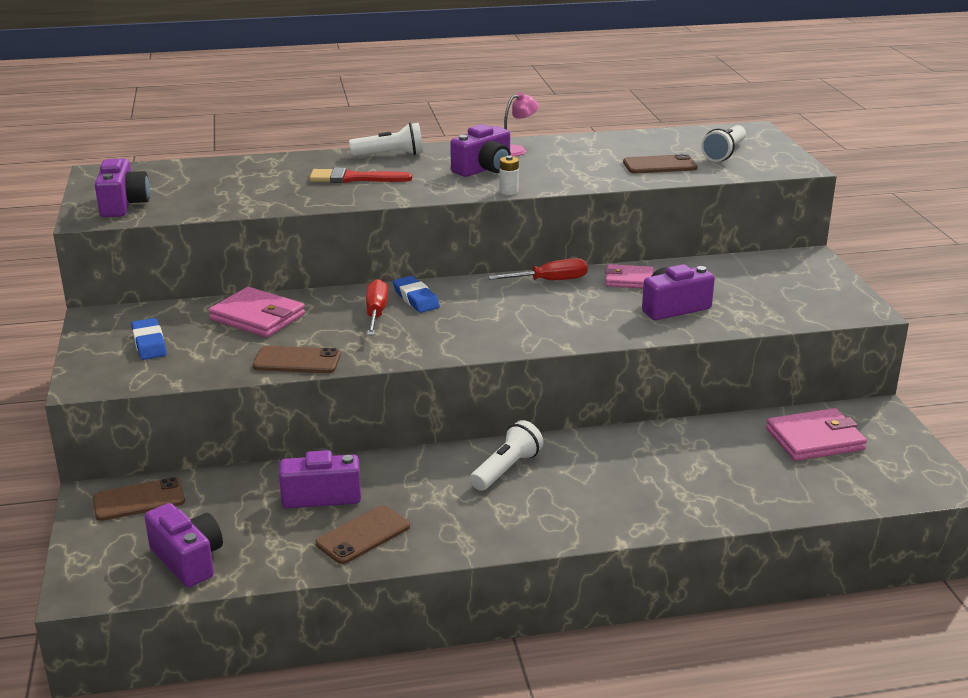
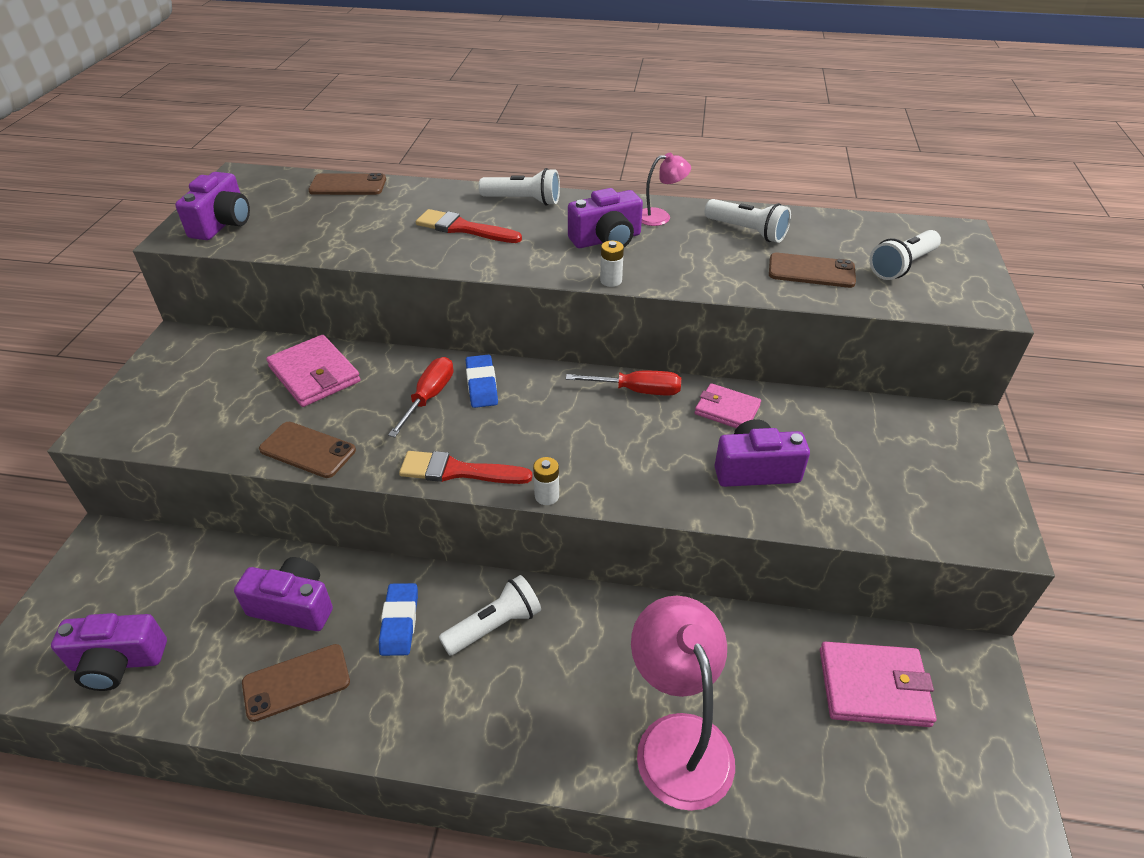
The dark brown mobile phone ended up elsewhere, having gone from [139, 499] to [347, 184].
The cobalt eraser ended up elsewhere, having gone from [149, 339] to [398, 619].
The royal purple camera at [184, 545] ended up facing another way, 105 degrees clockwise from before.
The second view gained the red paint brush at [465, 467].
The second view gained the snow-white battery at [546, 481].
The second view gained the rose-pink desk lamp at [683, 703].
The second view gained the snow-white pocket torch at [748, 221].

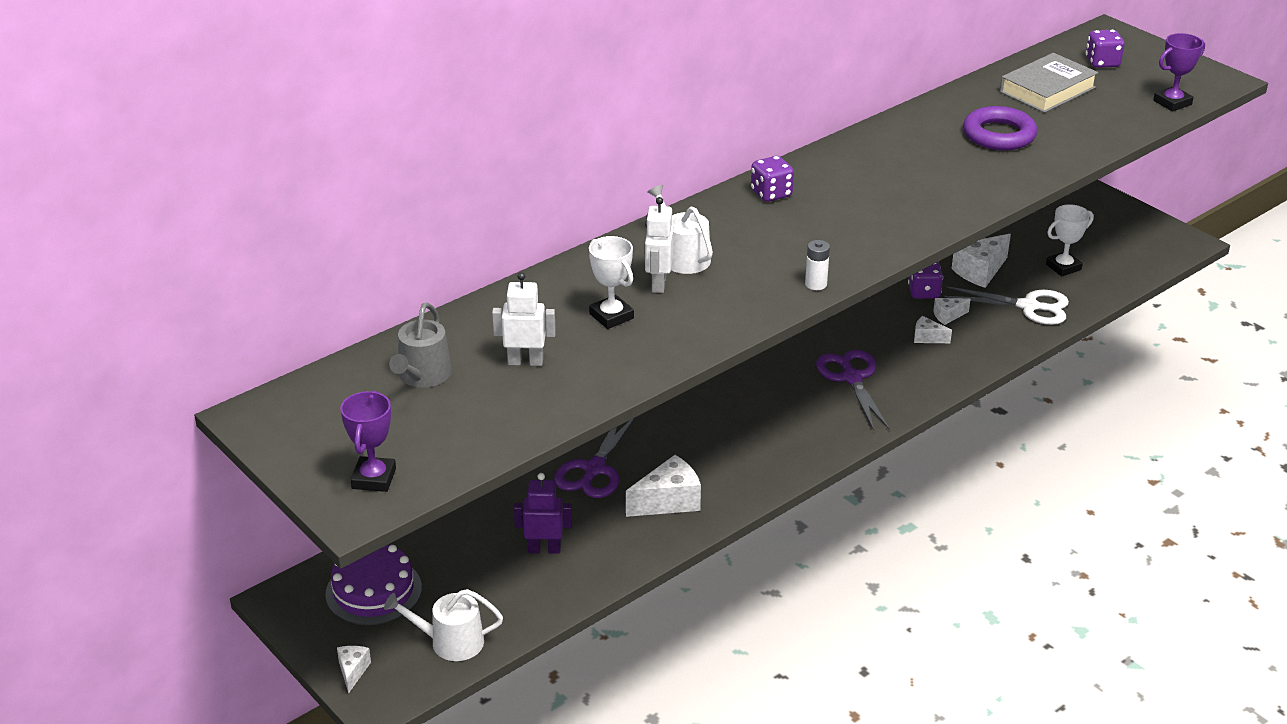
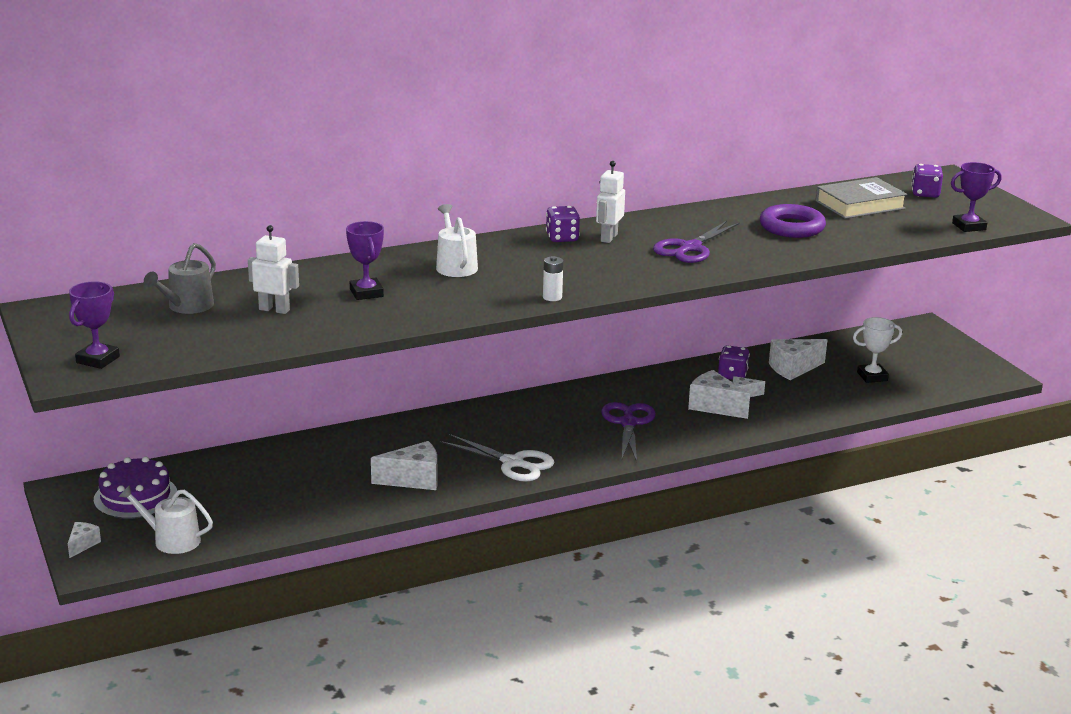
The second view lost the royal purple robot at [543, 513].
The royal purple pair of scissors ended up elsewhere, having gone from [594, 458] to [696, 242].
What was the snow-white award cup at [611, 282] turned into the royal purple award cup at [365, 260].
The snow-white robot ended up elsewhere, having gone from [659, 245] to [610, 202].
The size of the snow-white cheese wedge at [933, 329] changed by a factor of 1.83.
The snow-white pair of scissors ended up elsewhere, having gone from [1006, 305] to [497, 458].

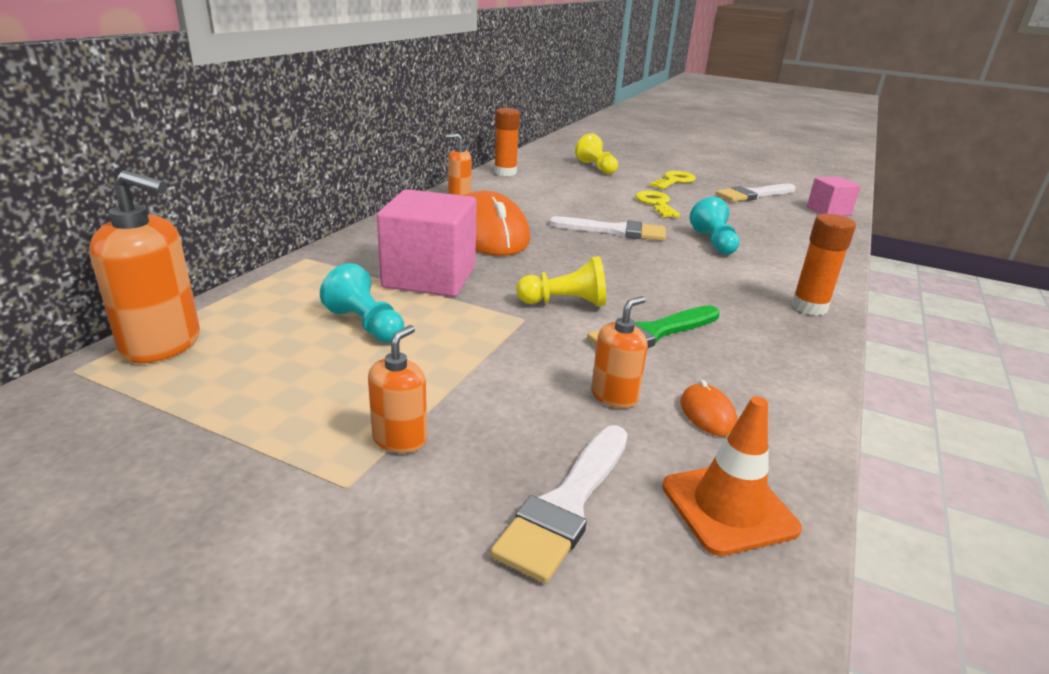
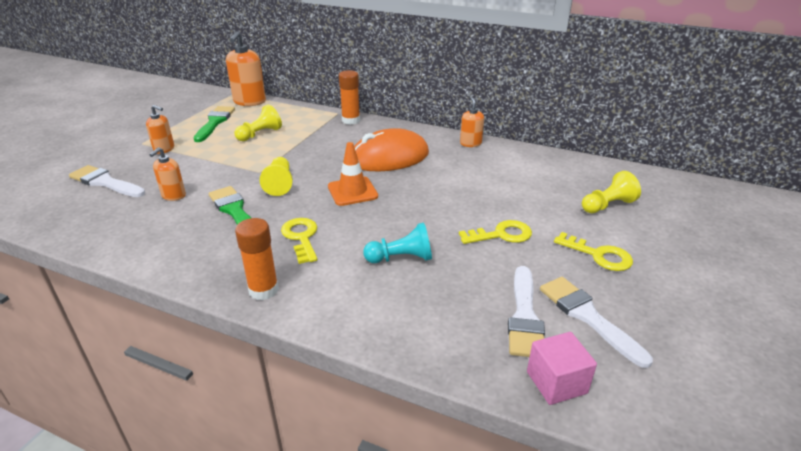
What was the teal game pawn at [362, 303] turned into the bright yellow game pawn at [258, 123].
The second view lost the rose-pink block at [427, 243].
The orange stick of glue ended up elsewhere, having gone from [507, 142] to [349, 97].
The snow-white paint brush ended up elsewhere, having gone from [607, 228] to [526, 311].
The orange soap pump at [619, 352] ended up facing another way, 75 degrees clockwise from before.
The orange traffic cone ended up elsewhere, having gone from [732, 476] to [353, 174].
The second view lost the orange computer mouse at [709, 408].
The second view gained the leaf-green paint brush at [214, 124].
The second view gained the bright yellow door key at [299, 241].

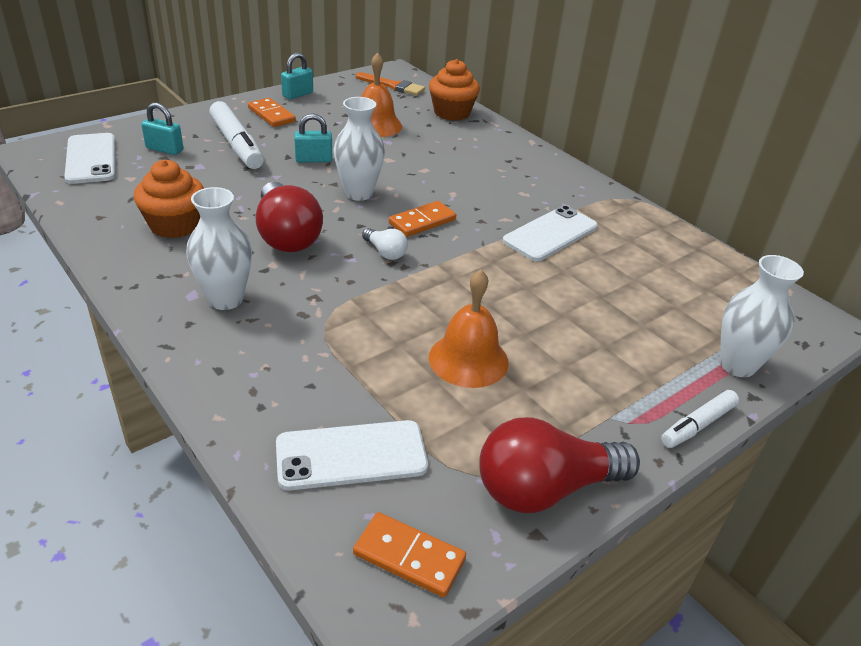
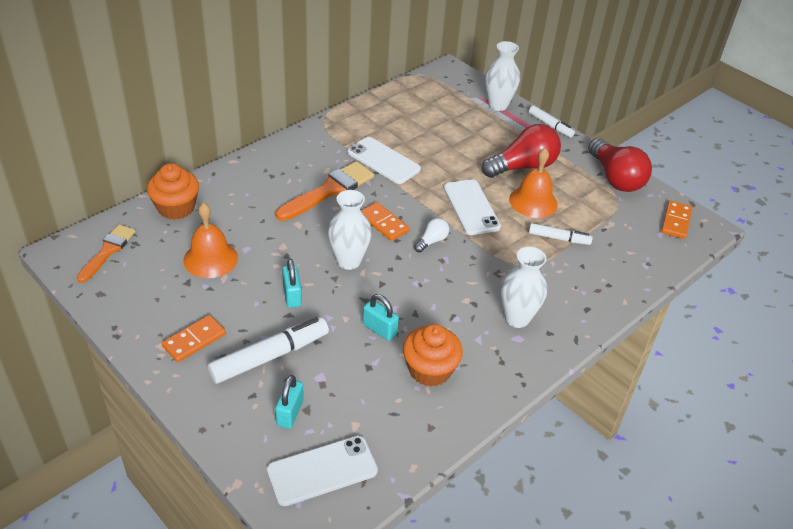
The red lightbulb ended up elsewhere, having gone from [289, 217] to [521, 151].
The snow-white mobile phone ended up elsewhere, having gone from [352, 455] to [472, 207].
The teal lock ended up elsewhere, having gone from [297, 76] to [381, 317].
The second view gained the orange paint brush at [325, 191].
The second view gained the snow-white felt pen at [561, 234].

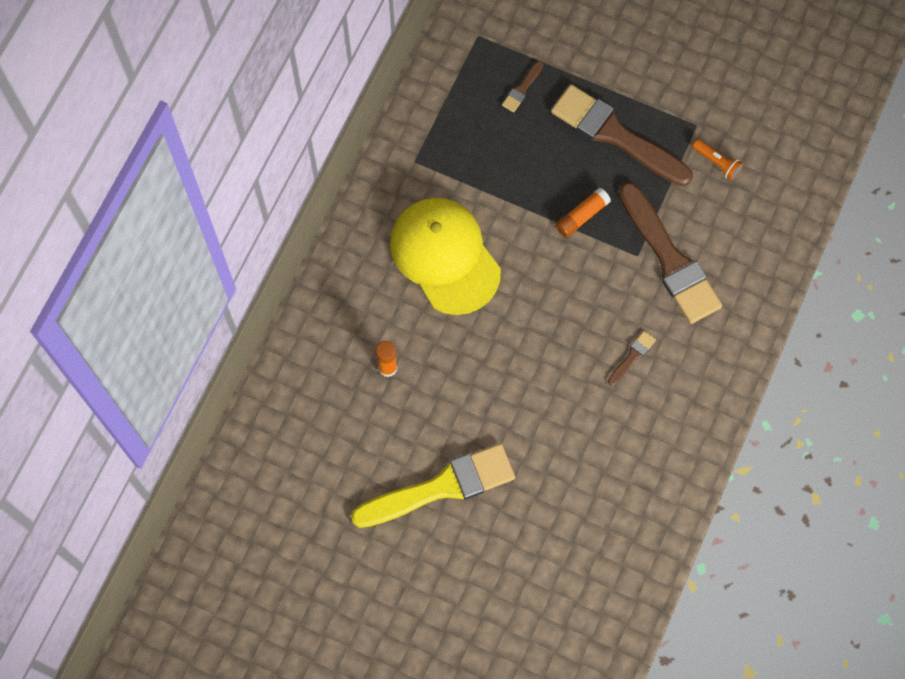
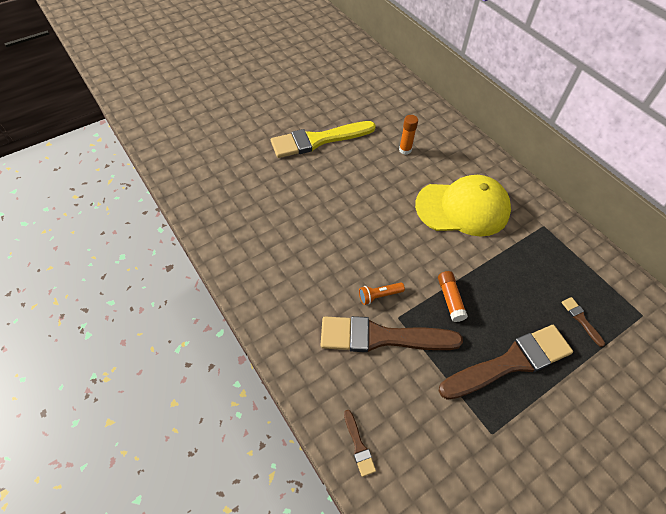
The bright yellow paint brush at [433, 486] ended up facing another way, 60 degrees clockwise from before.
The dark brown paint brush ended up elsewhere, having gone from [632, 358] to [360, 443].
The orange pocket torch ended up elsewhere, having gone from [717, 160] to [382, 293].

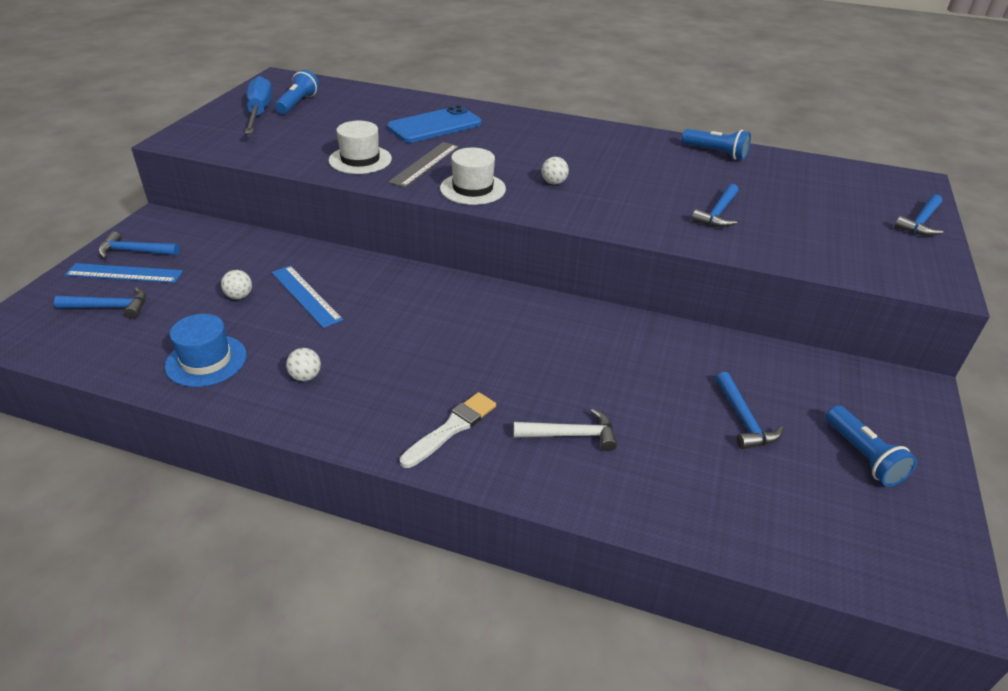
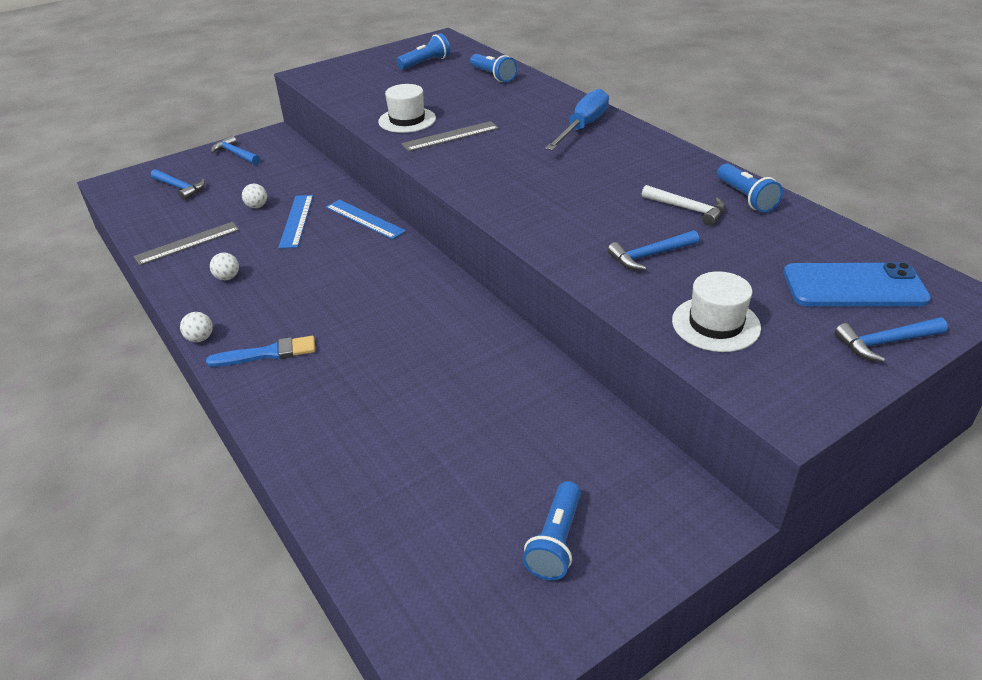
The cobalt measuring stick ended up elsewhere, having gone from [124, 273] to [366, 219].
Where the cobalt top hat stood at [206, 350], the grey measuring stick came to stand at [187, 243].
The cobalt hand screwdriver ended up elsewhere, having gone from [258, 105] to [577, 120].
The cobalt mobile phone ended up elsewhere, having gone from [434, 124] to [857, 284].
What was the snow-white paint brush at [448, 430] turned into the cobalt paint brush at [260, 351].
The snow-white top hat ended up elsewhere, having gone from [473, 176] to [716, 311].
The snow-white claw hammer ended up elsewhere, having gone from [565, 429] to [683, 205].
The snow-white ball ended up elsewhere, having gone from [555, 171] to [196, 327].
The second view lost the cobalt claw hammer at [749, 410].
The second view gained the cobalt pocket torch at [493, 68].

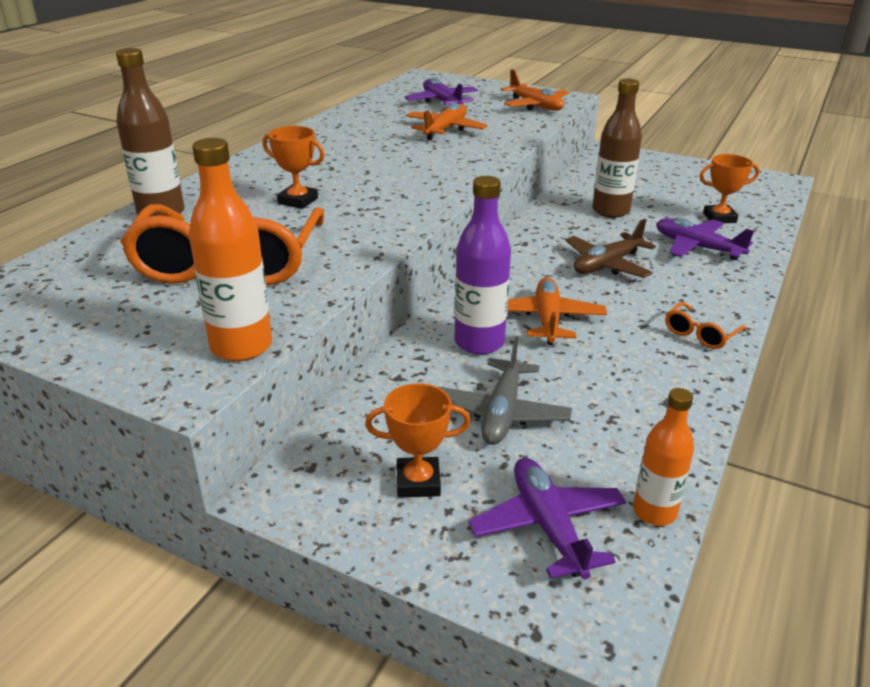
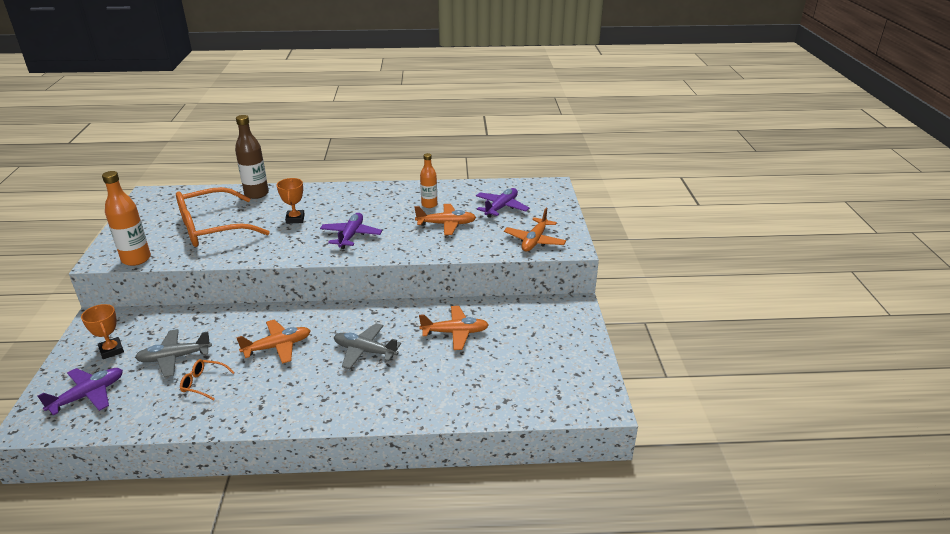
The second view lost the royal purple drink bottle at [482, 265].
What was the dark brown aeroplane at [610, 248] turned into the grey aeroplane at [367, 346].
Where the dark brown drink bottle stood at [617, 148], the orange aeroplane came to stand at [454, 328].
The orange drink bottle ended up elsewhere, having gone from [663, 457] to [428, 180].
The royal purple aeroplane ended up elsewhere, having gone from [705, 239] to [351, 231].
The orange glasses ended up elsewhere, having gone from [706, 325] to [207, 379].
The second view lost the orange award cup at [729, 188].

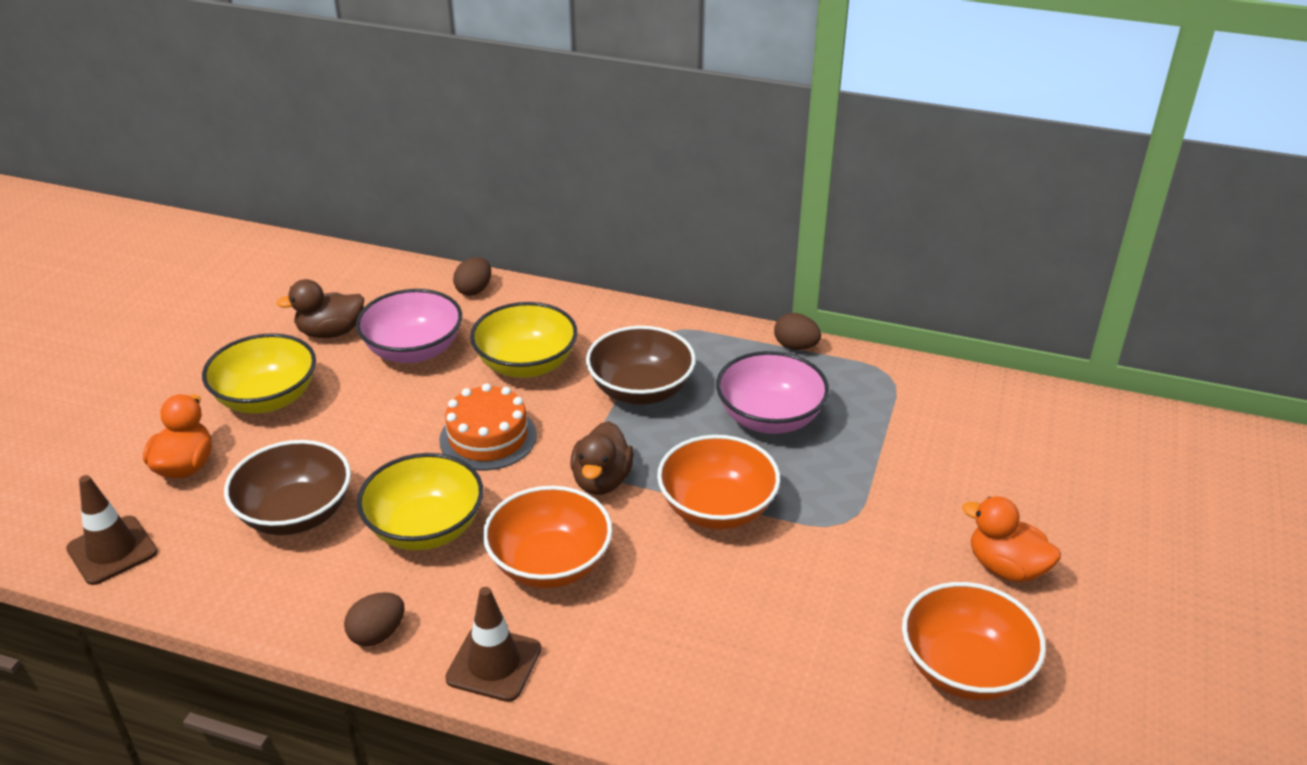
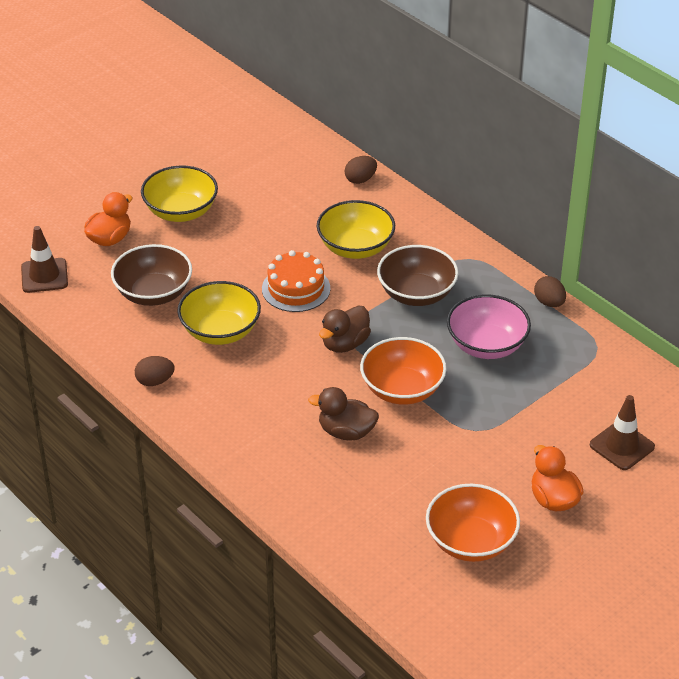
The dark brown toy duck ended up elsewhere, having gone from [320, 308] to [343, 414].
The second view lost the rose-pink bowl at [409, 326].
The dark brown traffic cone ended up elsewhere, having gone from [493, 644] to [622, 432].
The second view lost the orange bowl at [547, 537].

